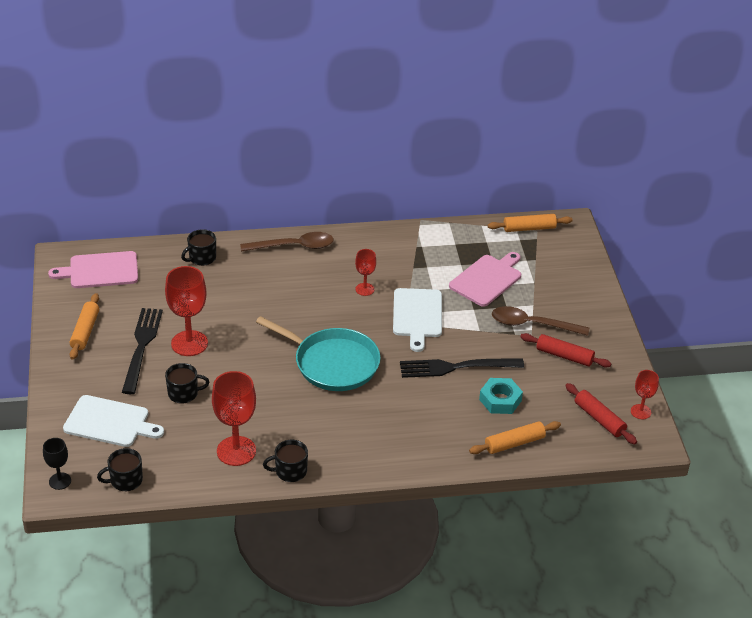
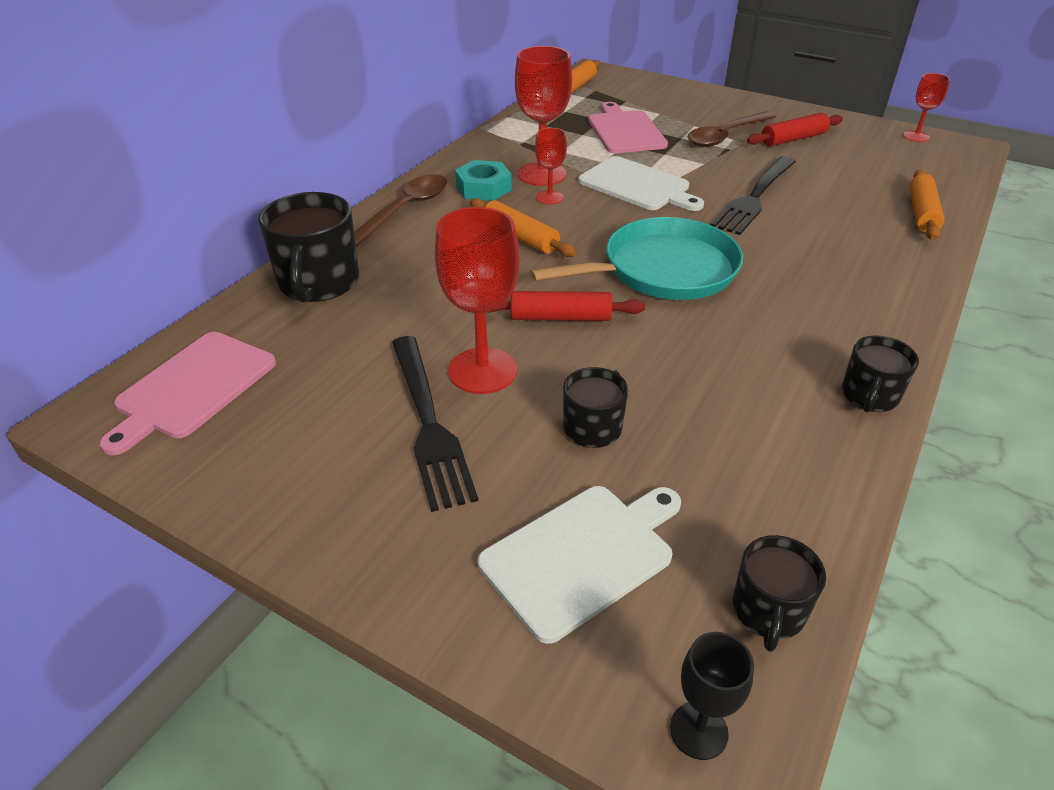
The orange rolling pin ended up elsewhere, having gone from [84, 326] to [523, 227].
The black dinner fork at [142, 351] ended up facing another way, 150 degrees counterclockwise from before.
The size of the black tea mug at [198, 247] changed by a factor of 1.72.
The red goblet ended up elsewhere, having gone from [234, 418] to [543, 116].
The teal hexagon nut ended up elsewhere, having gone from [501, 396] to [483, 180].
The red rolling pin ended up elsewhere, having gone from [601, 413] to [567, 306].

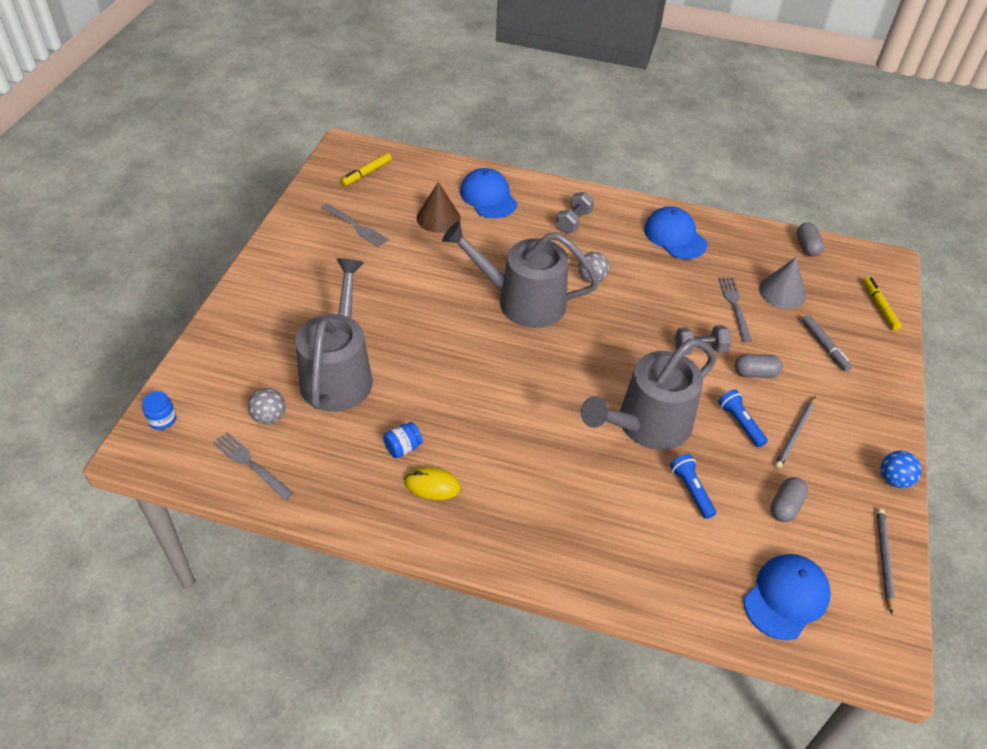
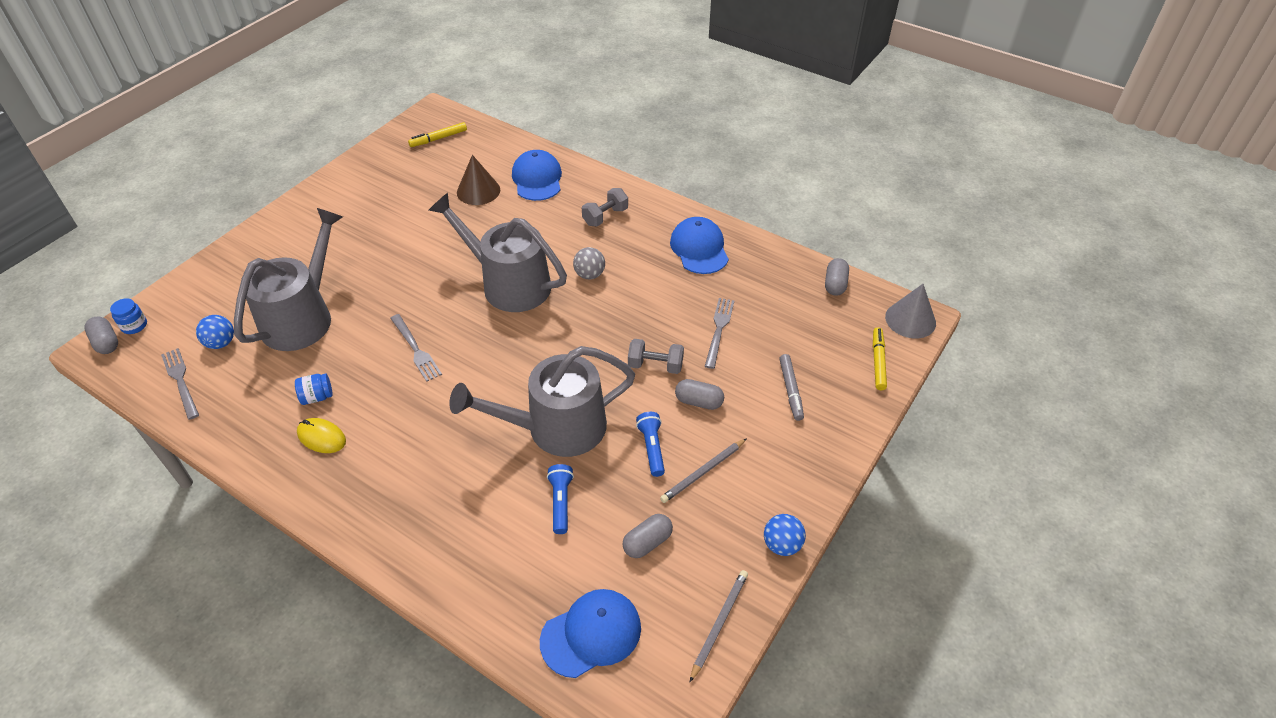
What was the grey ball at [267, 406] turned into the cobalt ball at [215, 332].
The grey dinner fork ended up elsewhere, having gone from [355, 225] to [416, 348].
The grey solid cone ended up elsewhere, having gone from [782, 283] to [910, 311].
The second view gained the grey capsule at [101, 335].

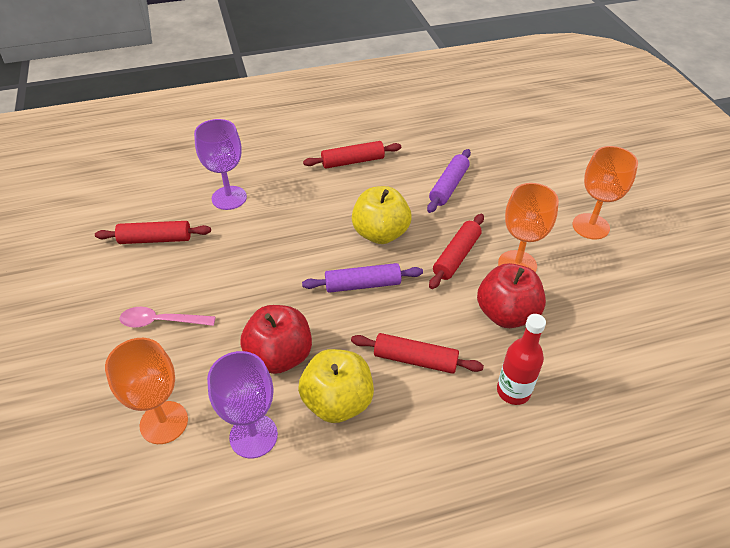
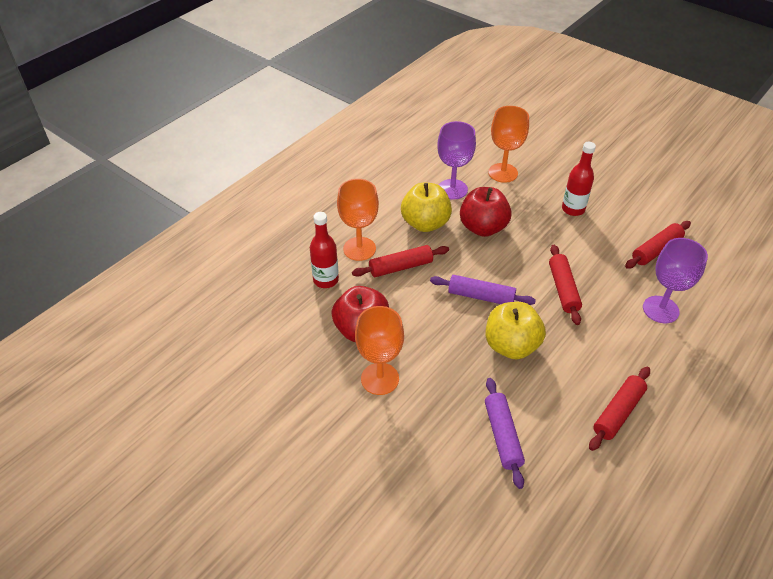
Where the rose-pink spoon stood at [167, 317], the red drink bottle came to stand at [579, 179].
The royal purple rolling pin at [362, 278] ended up facing another way, 60 degrees clockwise from before.
The red rolling pin ended up elsewhere, having gone from [456, 251] to [565, 285].
The orange goblet ended up elsewhere, having gone from [605, 192] to [358, 220].

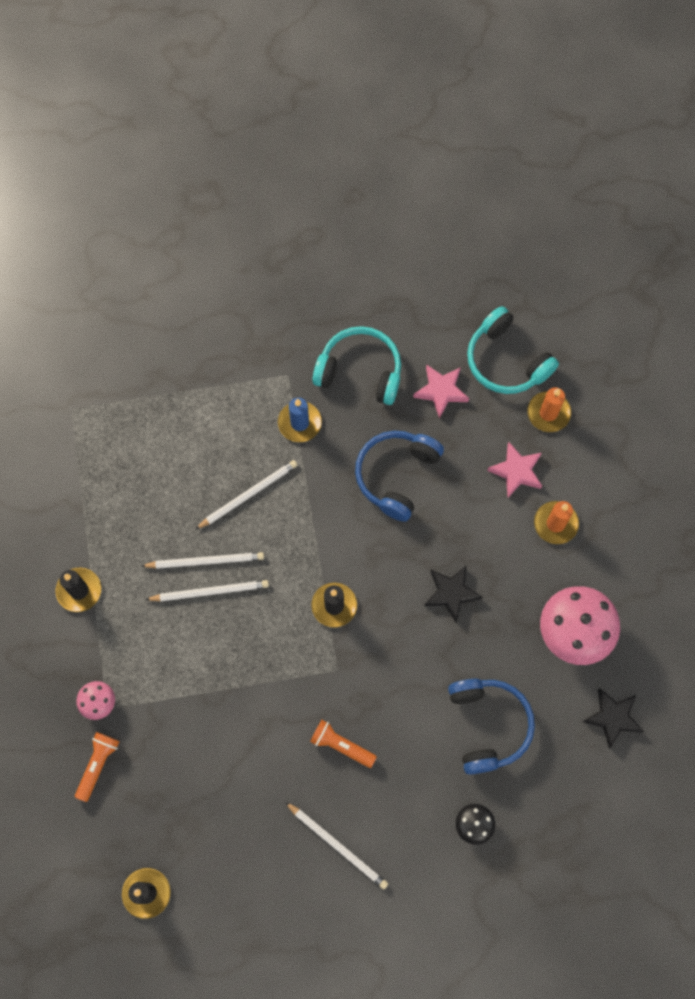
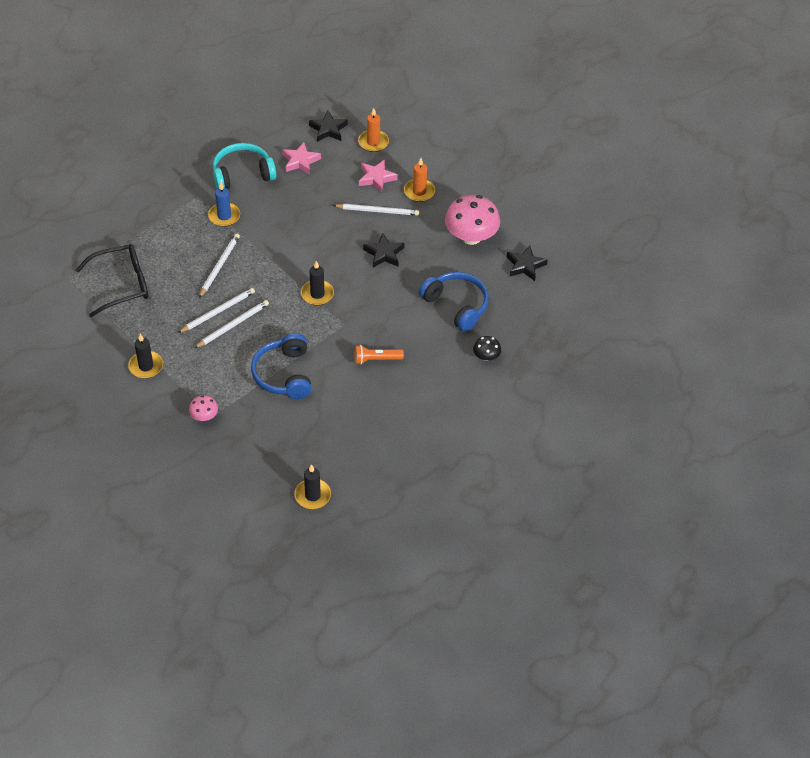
The second view lost the orange pocket torch at [97, 767].
The snow-white wooden pencil ended up elsewhere, having gone from [336, 846] to [376, 210].
The cobalt headphones ended up elsewhere, having gone from [399, 476] to [281, 366].
Where the teal headphones stood at [513, 350], the black star shape came to stand at [328, 126].
The second view gained the black glasses at [112, 280].

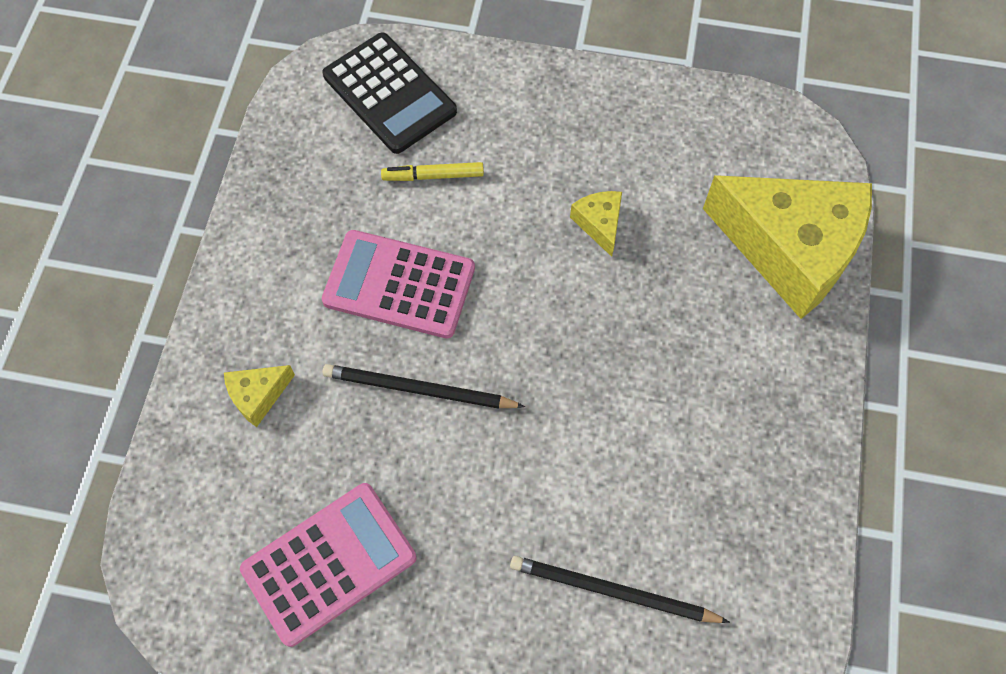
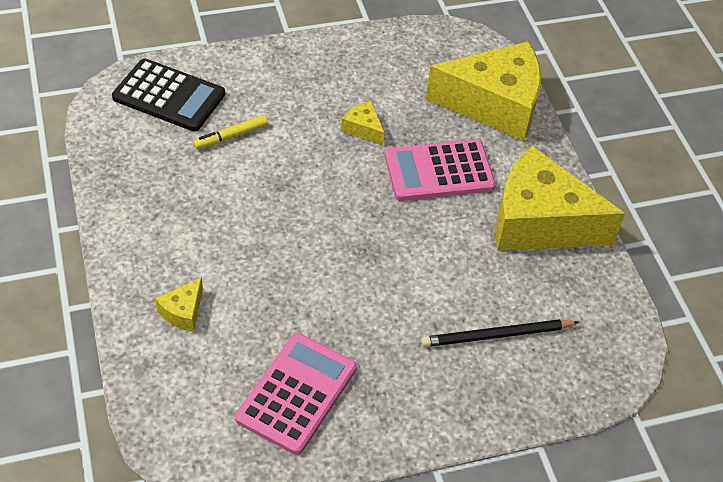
The rose-pink calculator ended up elsewhere, having gone from [398, 284] to [440, 170].
The second view lost the black wooden pencil at [423, 386].
The second view gained the bright yellow cheese wedge at [560, 198].

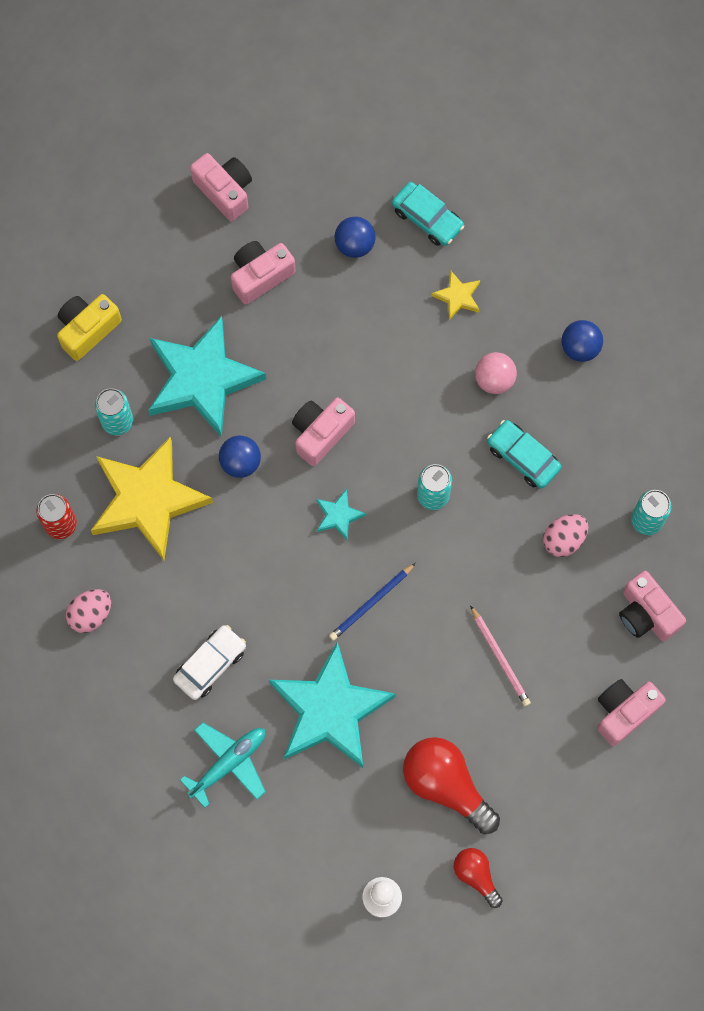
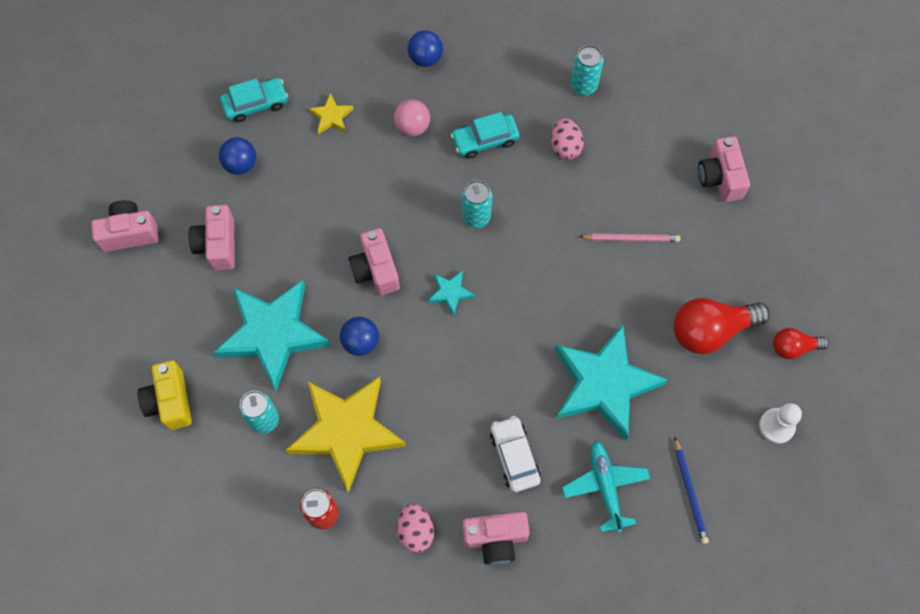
The cobalt wooden pencil ended up elsewhere, having gone from [372, 602] to [691, 491].
The rose-pink camera ended up elsewhere, having gone from [652, 606] to [496, 538].

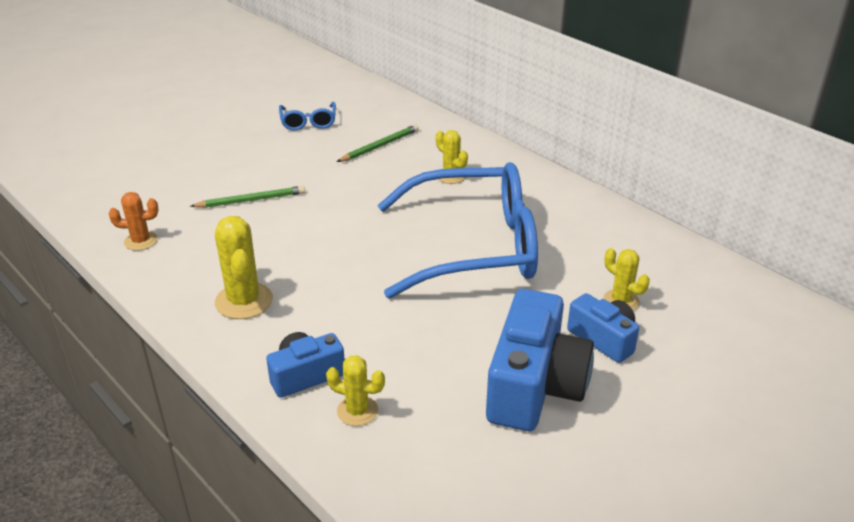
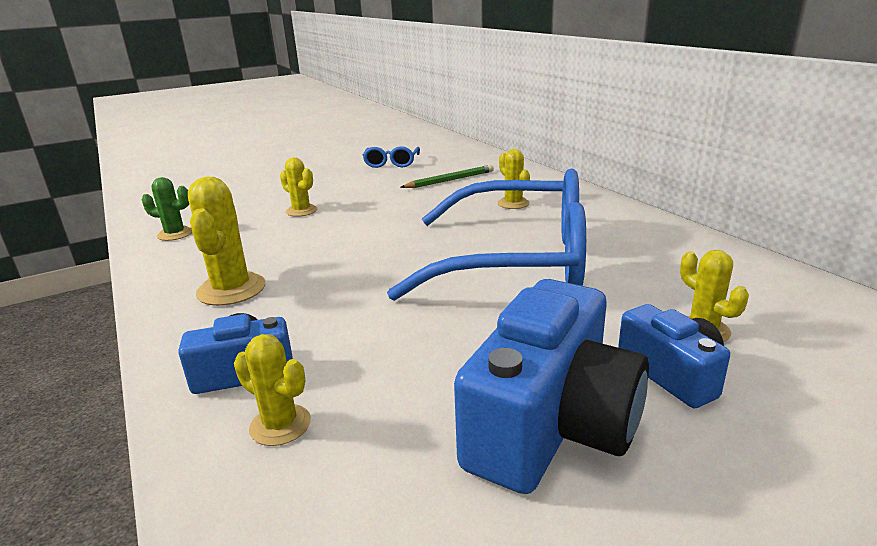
What was the orange cactus at [134, 221] turned into the leaf-green cactus at [167, 209].
Where the leaf-green wooden pencil stood at [247, 197], the bright yellow cactus came to stand at [298, 187].

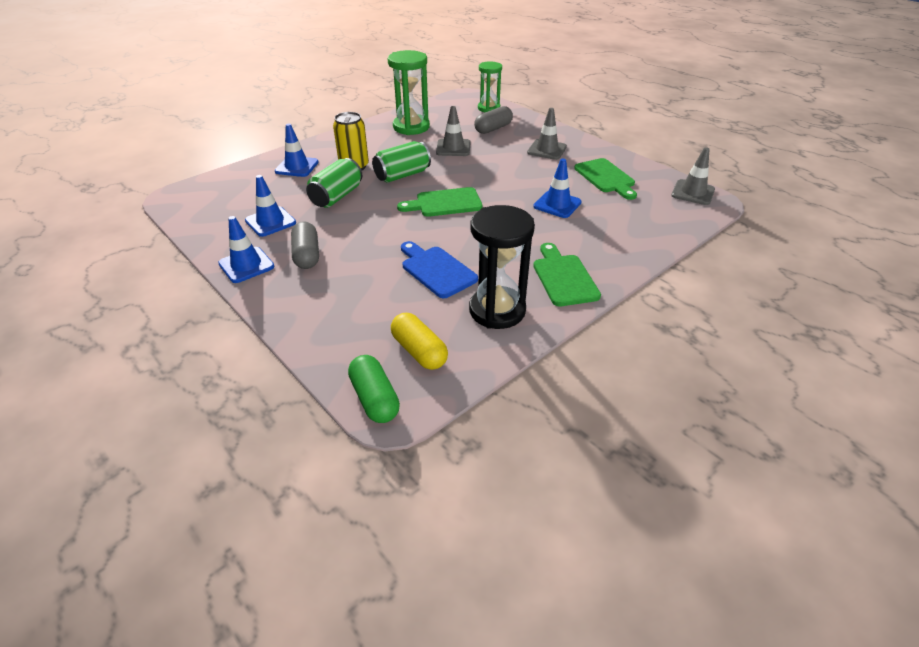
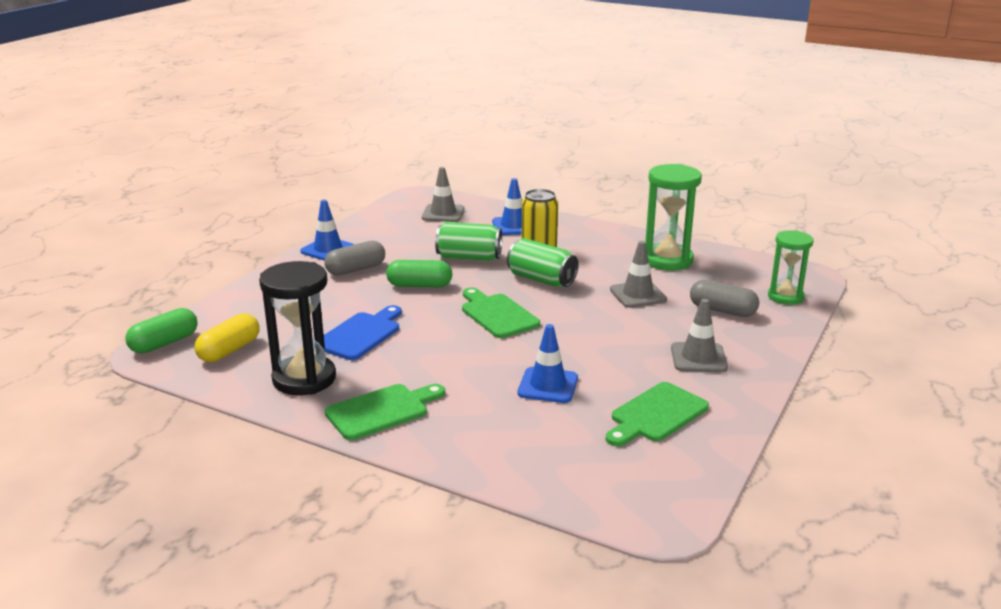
The second view lost the cobalt traffic cone at [270, 206].
The grey traffic cone ended up elsewhere, having gone from [693, 176] to [443, 194].
The second view gained the leaf-green capsule at [419, 273].

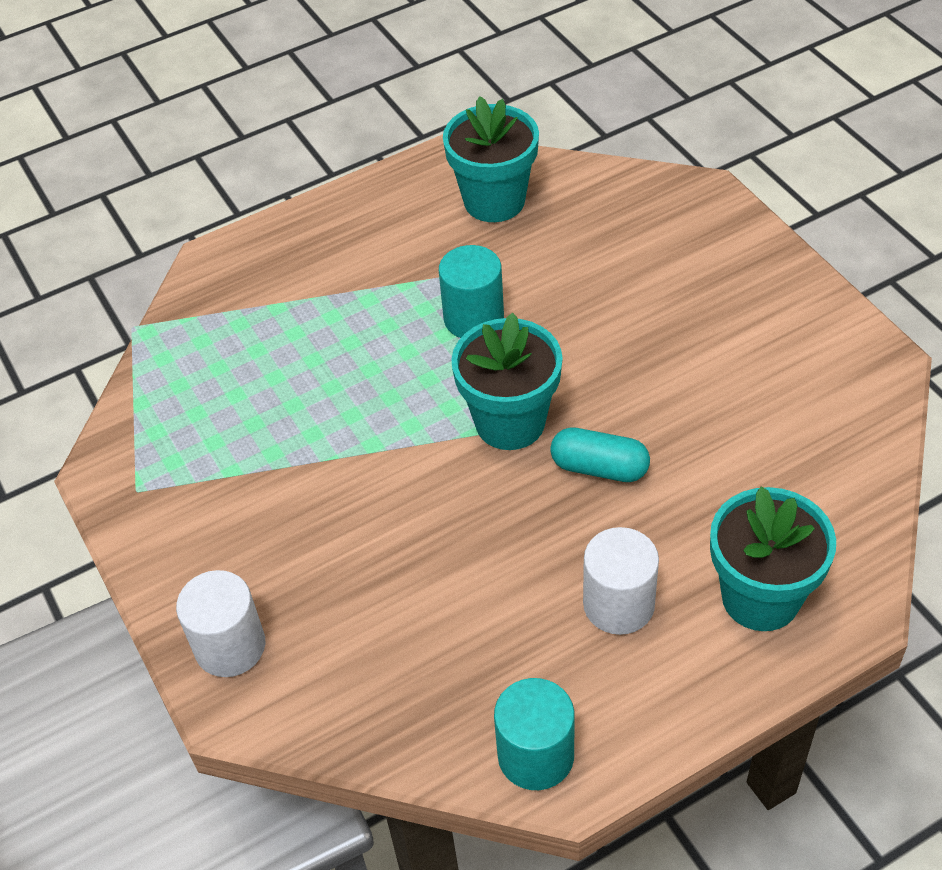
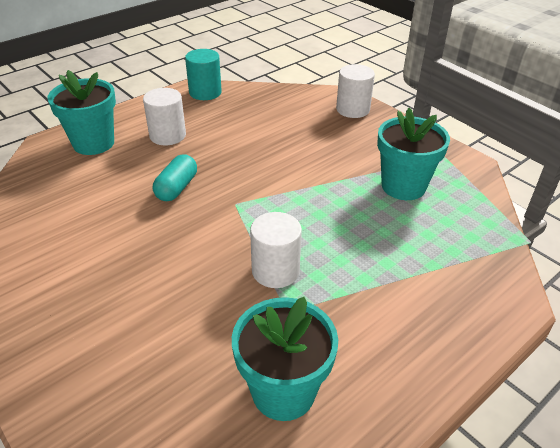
What was the teal cylinder shape at [471, 291] turned into the snow-white cylinder shape at [276, 250].
The teal potted plant ended up elsewhere, having gone from [507, 381] to [413, 154].
The teal capsule at [600, 454] ended up facing another way, 75 degrees counterclockwise from before.

